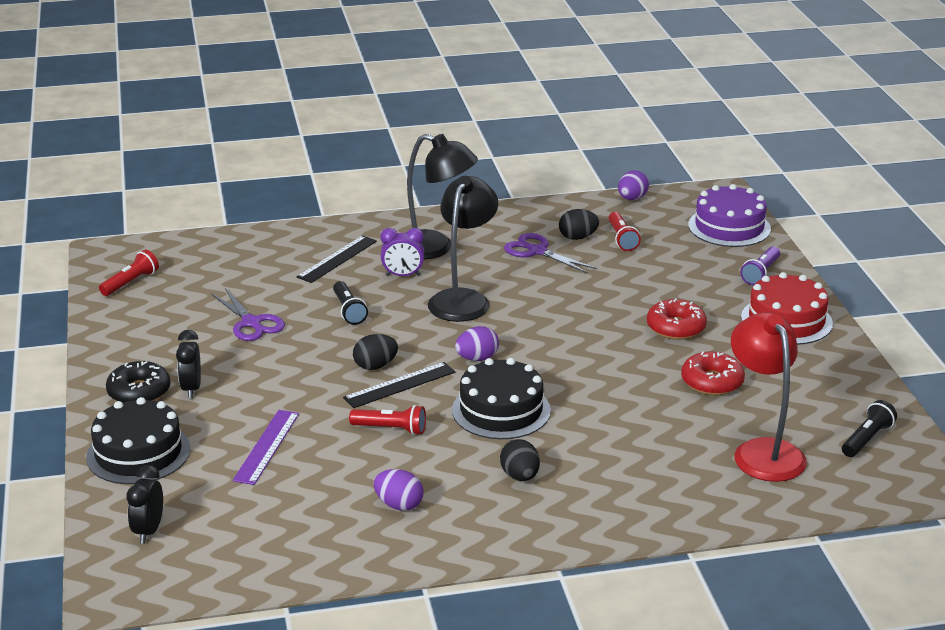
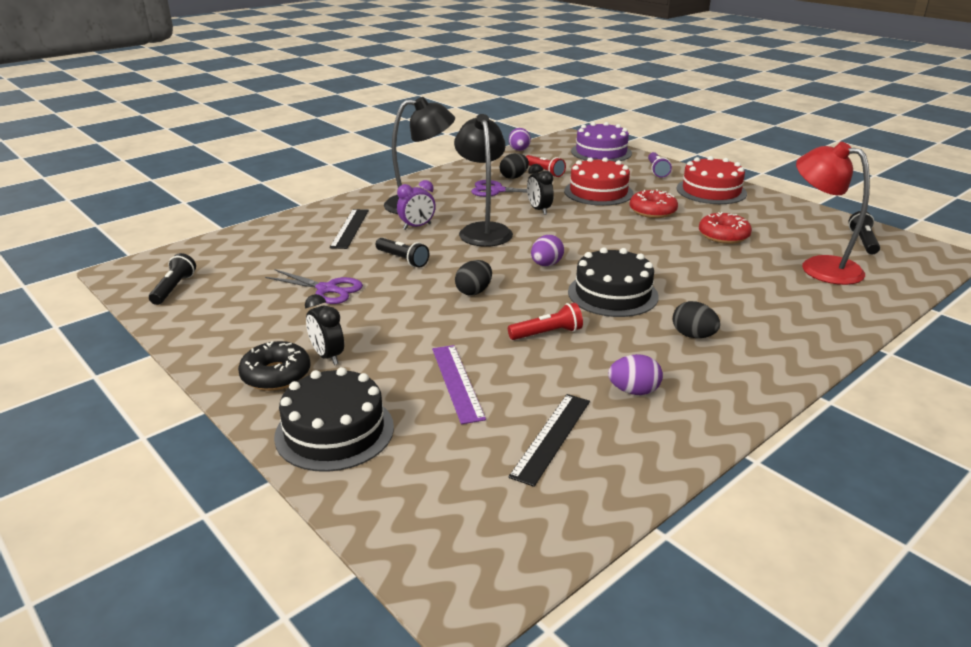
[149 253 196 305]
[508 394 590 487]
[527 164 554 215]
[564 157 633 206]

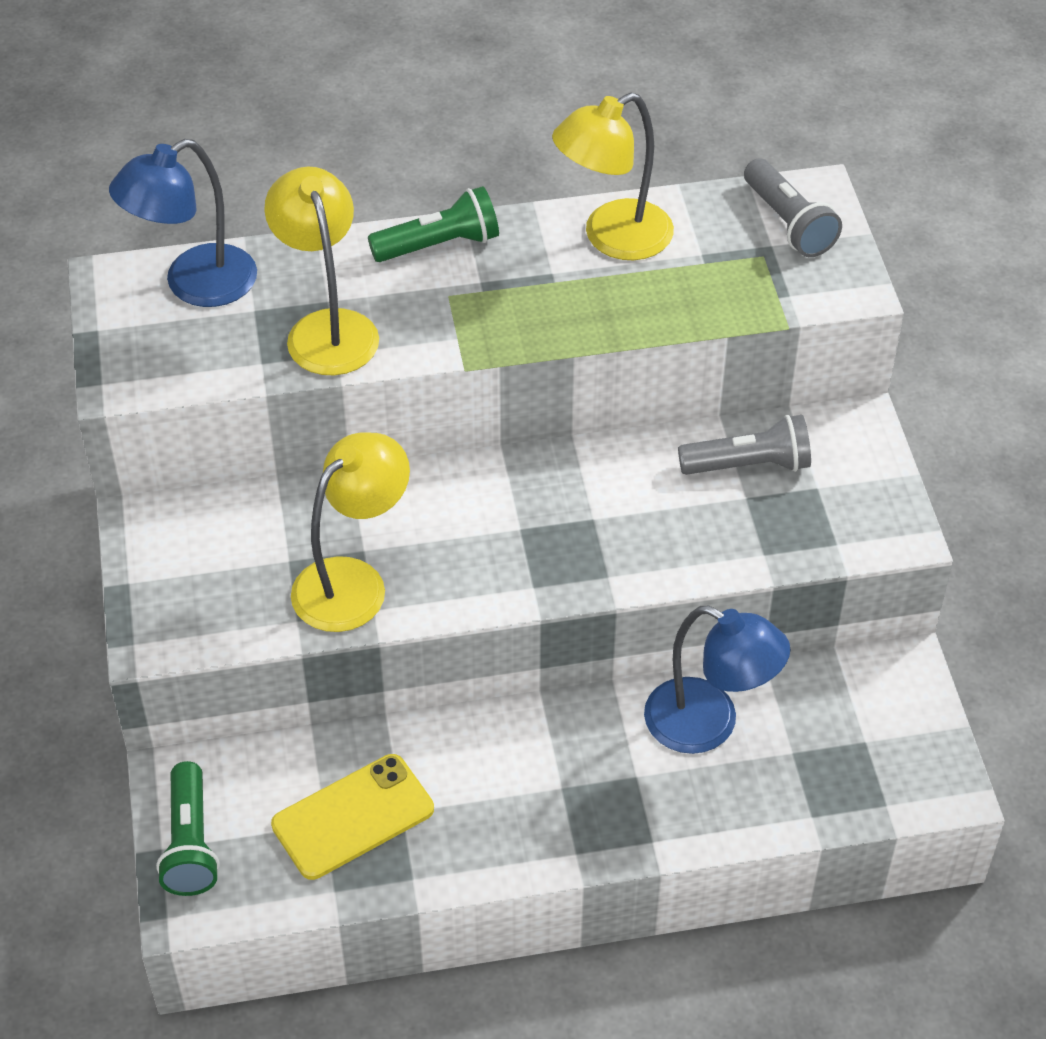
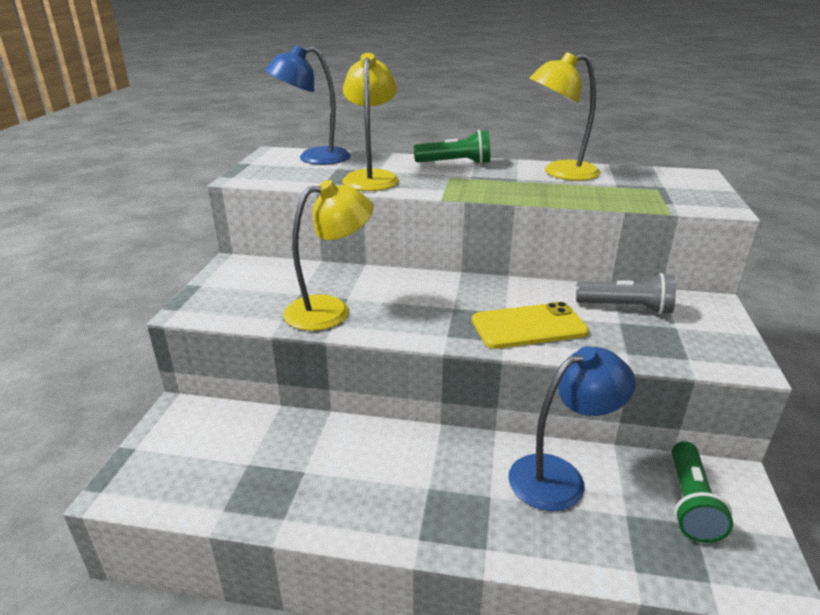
[472 302 589 349]
[508 346 635 511]
[672 441 733 543]
[744 159 842 257] (first image)

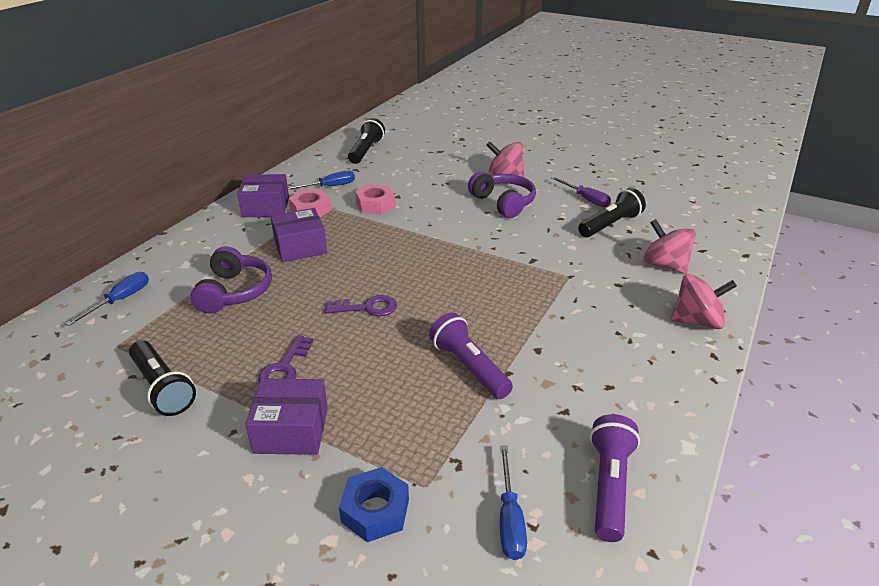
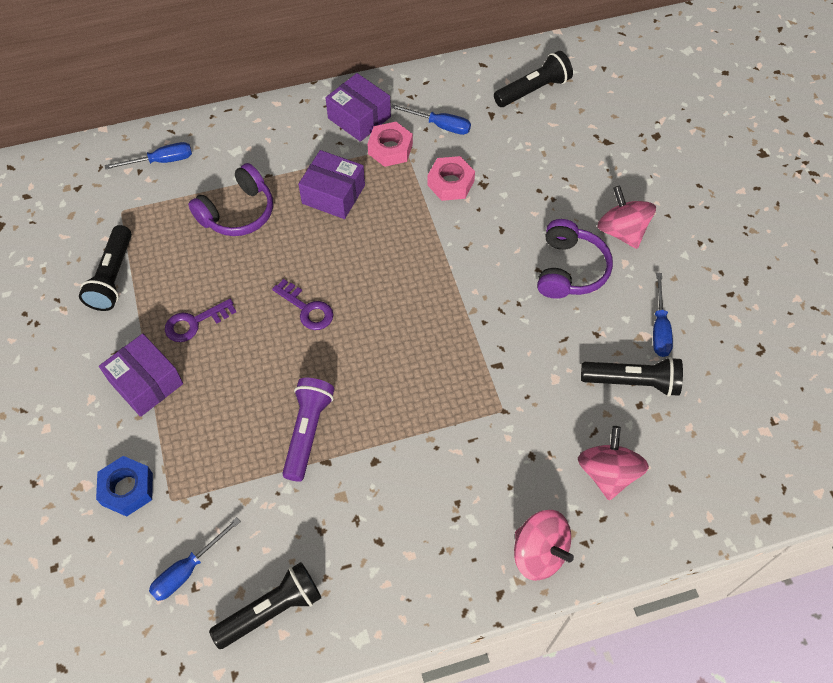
[209 562 321 649]
[653 273 673 357]

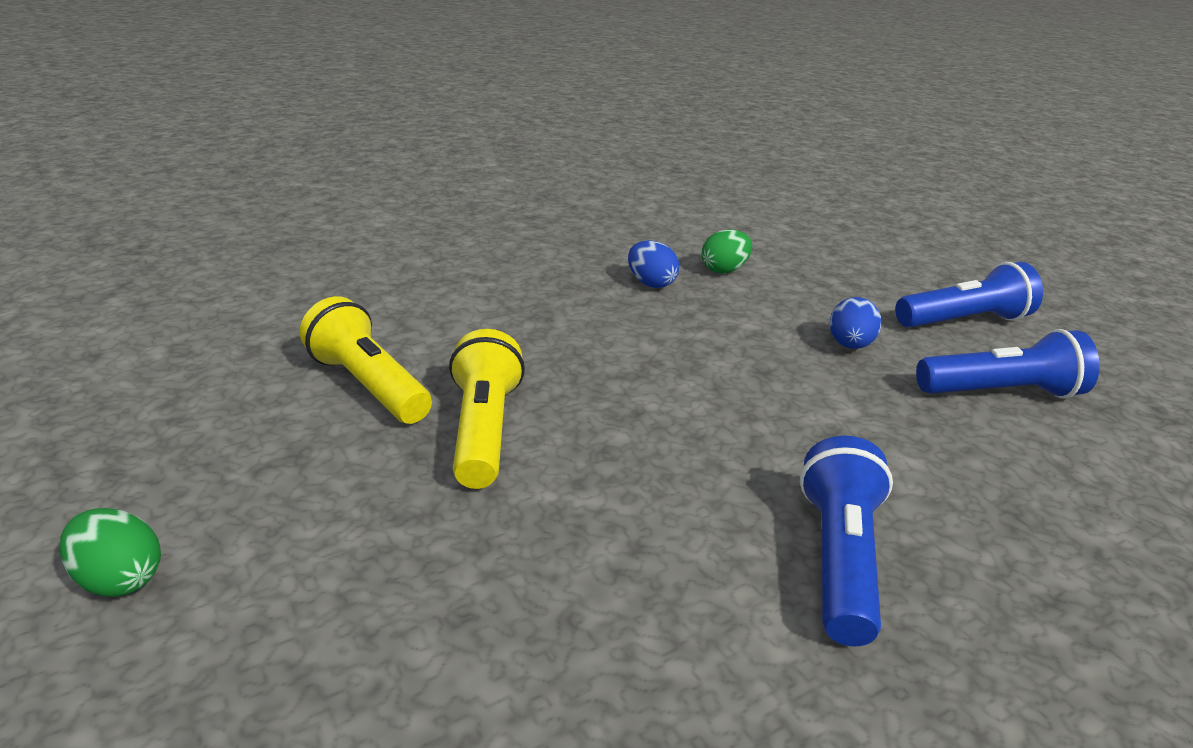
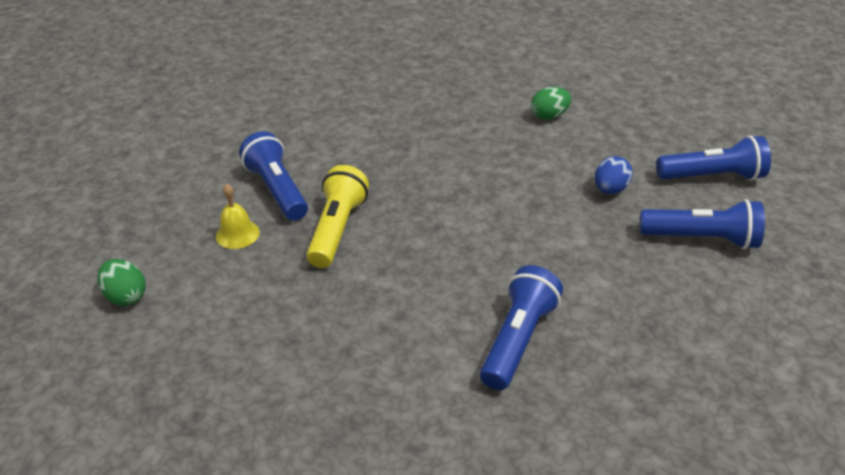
[216 184 260 249]
[239 132 308 221]
[628 240 679 288] (first image)

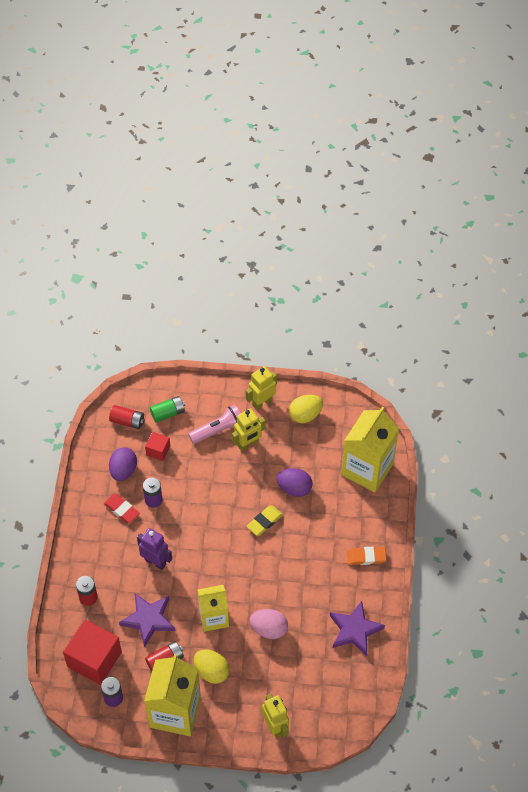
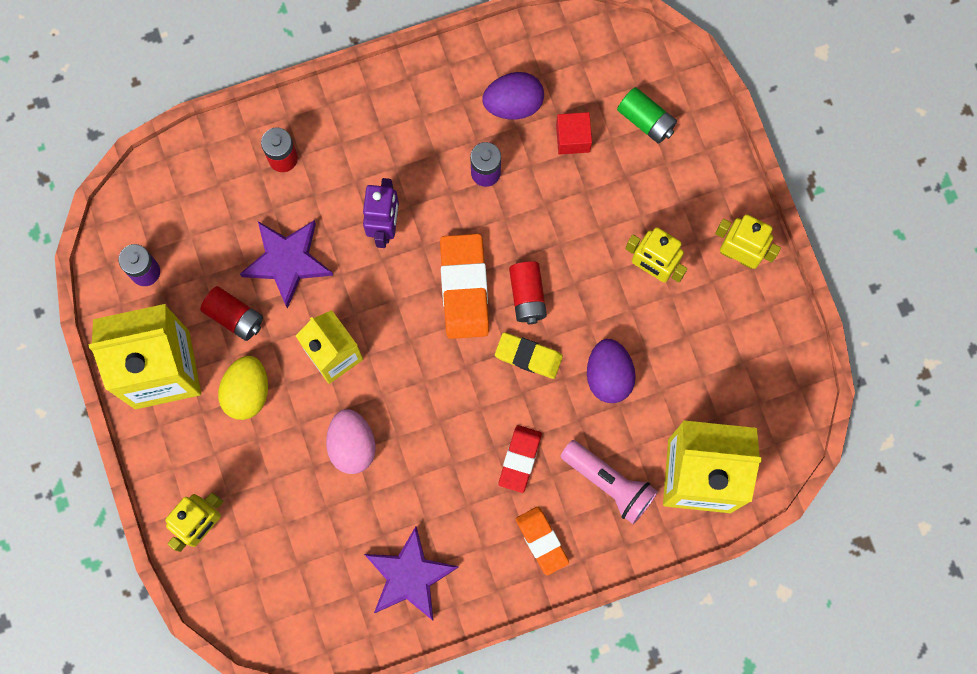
[440 234 489 339]
[498 425 542 493]
[509 261 547 324]
[560 440 658 524]
[63 619 122 685] (first image)
[289 395 323 423] (first image)

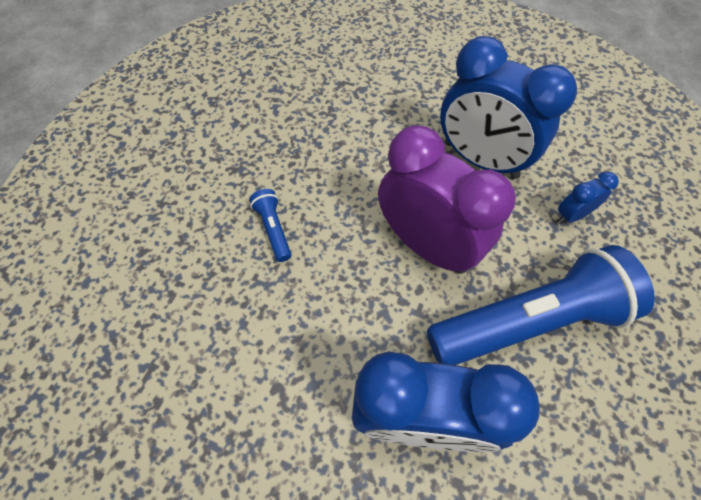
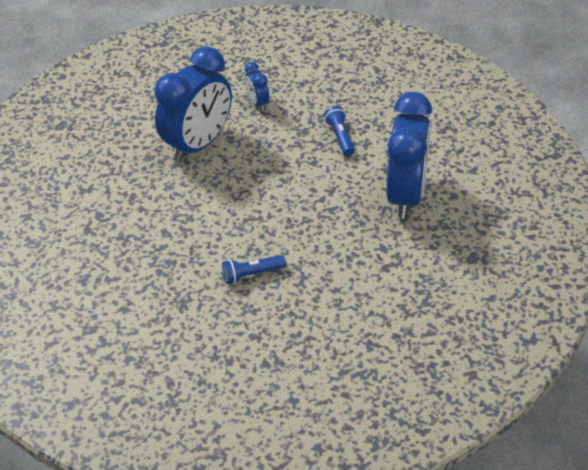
[324 106 354 156]
[378 126 516 274] (first image)

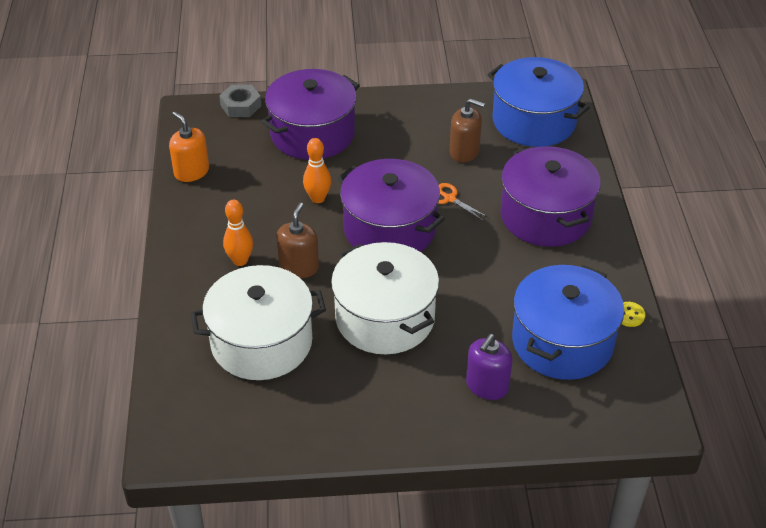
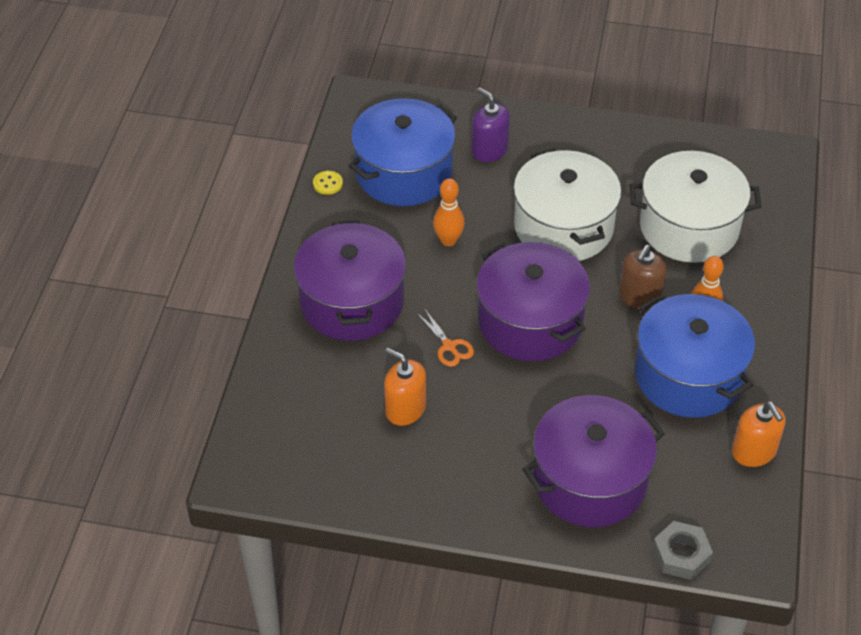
[384 348 426 426]
[433 178 465 246]
[471 87 510 162]
[635 294 755 418]

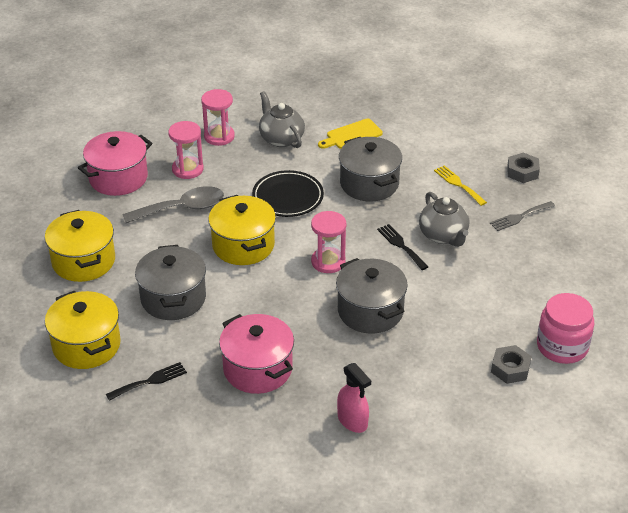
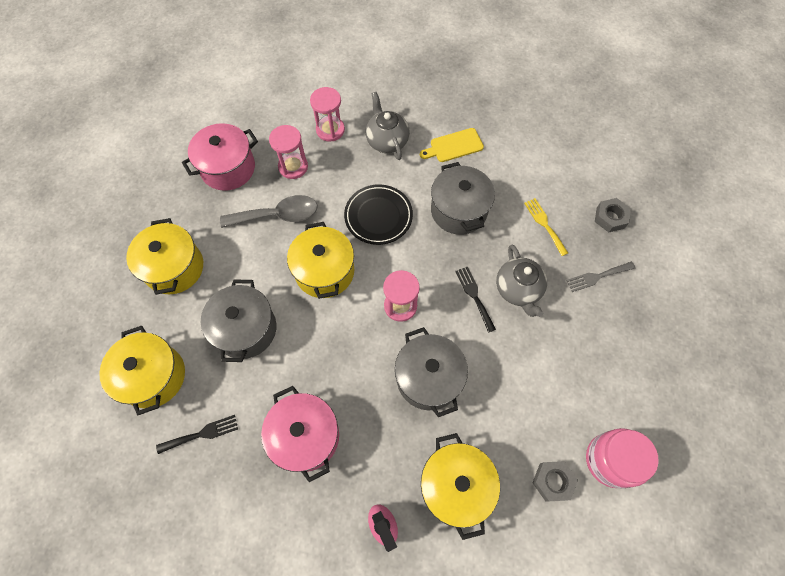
[421 433 500 540]

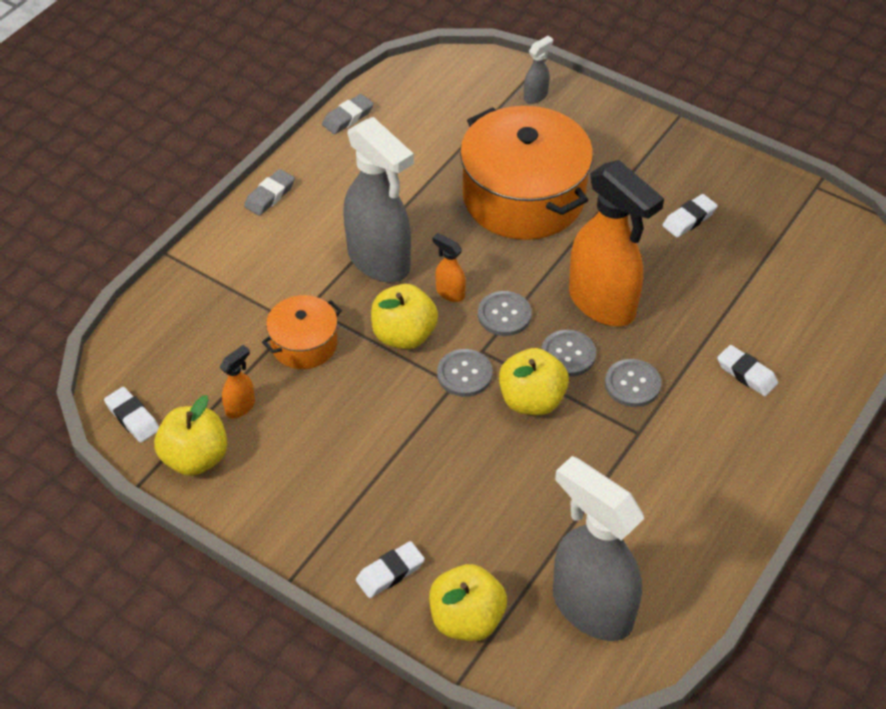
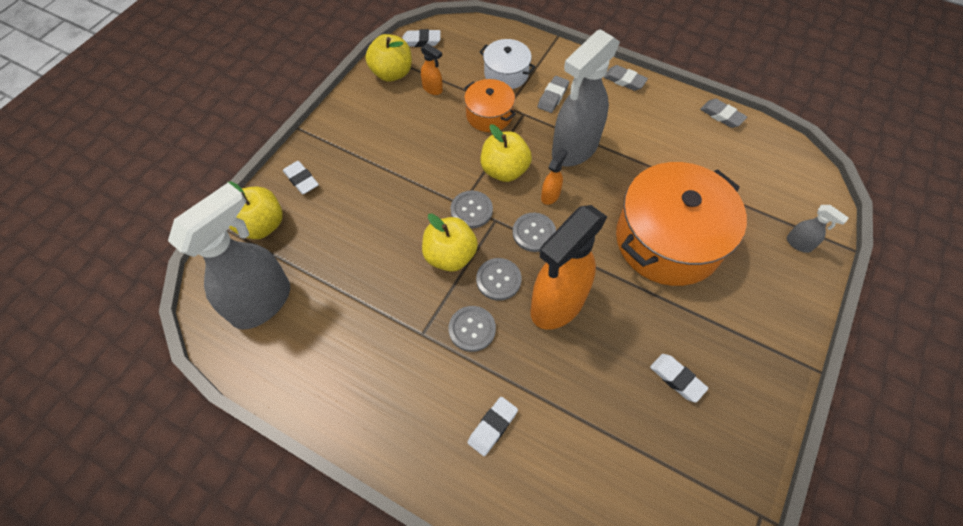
[402 29 441 47]
[480 39 536 89]
[537 76 569 113]

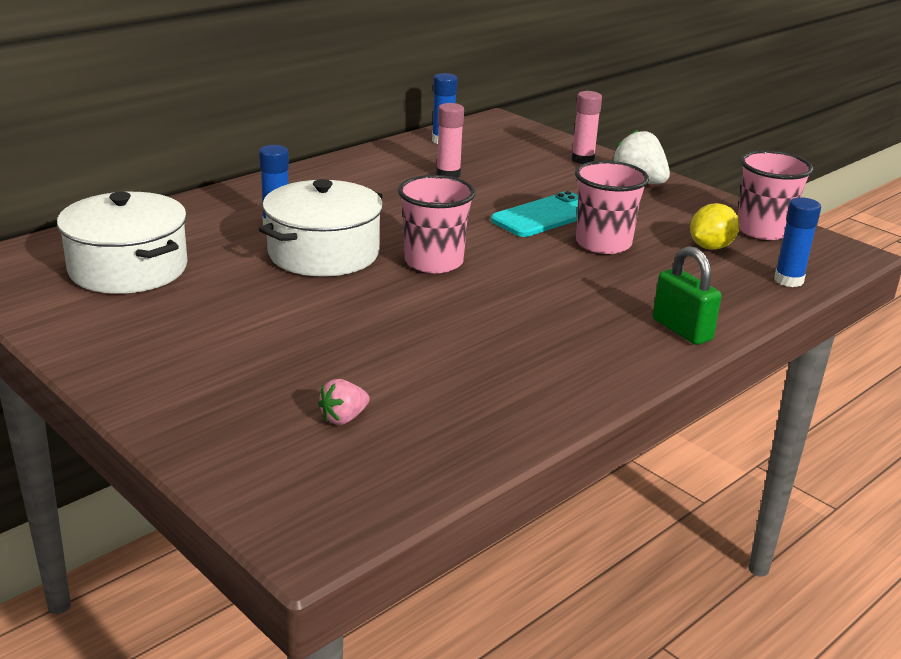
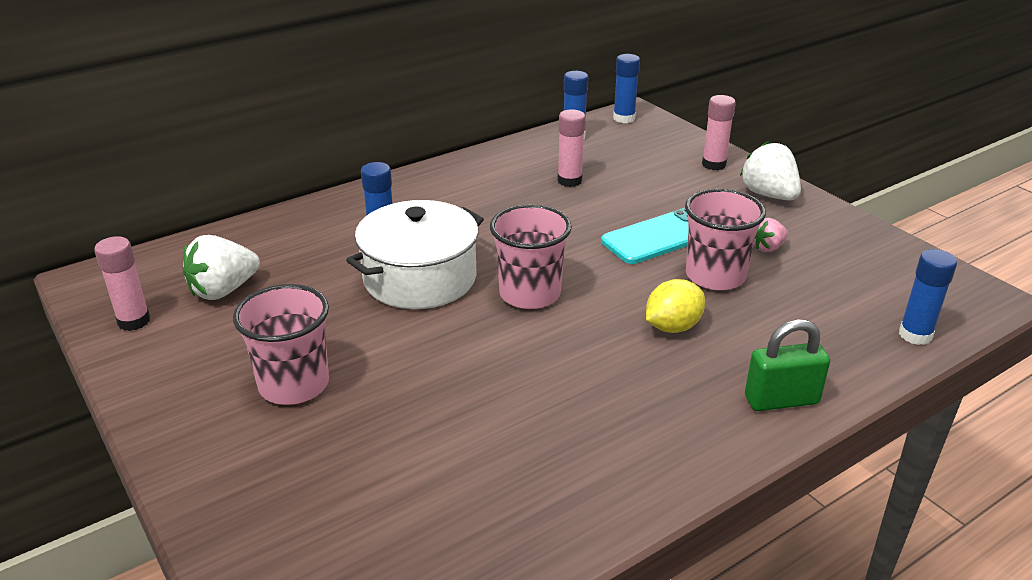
[94 236 150 331]
[183 235 260 300]
[233 284 329 405]
[613 54 640 123]
[646 279 705 333]
[745 319 830 411]
[754 218 788 252]

